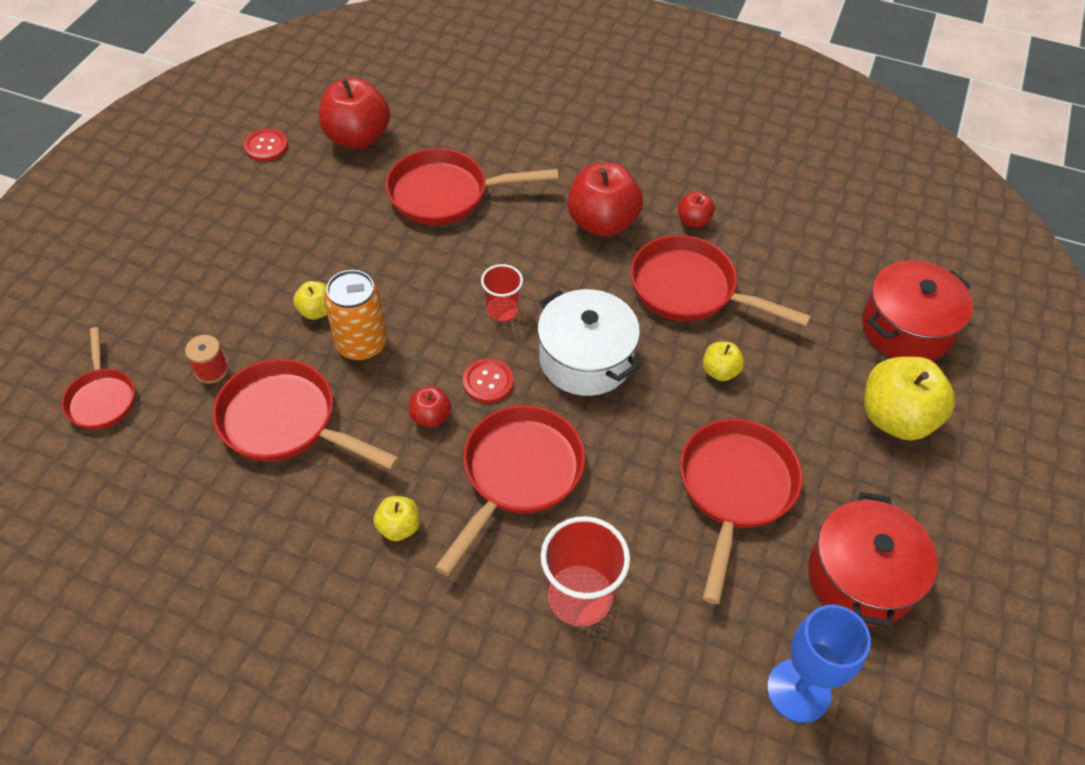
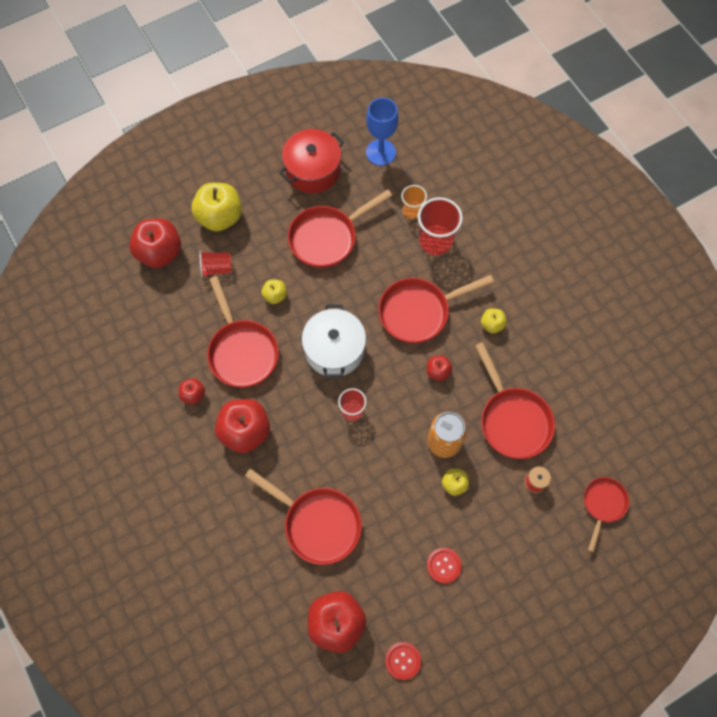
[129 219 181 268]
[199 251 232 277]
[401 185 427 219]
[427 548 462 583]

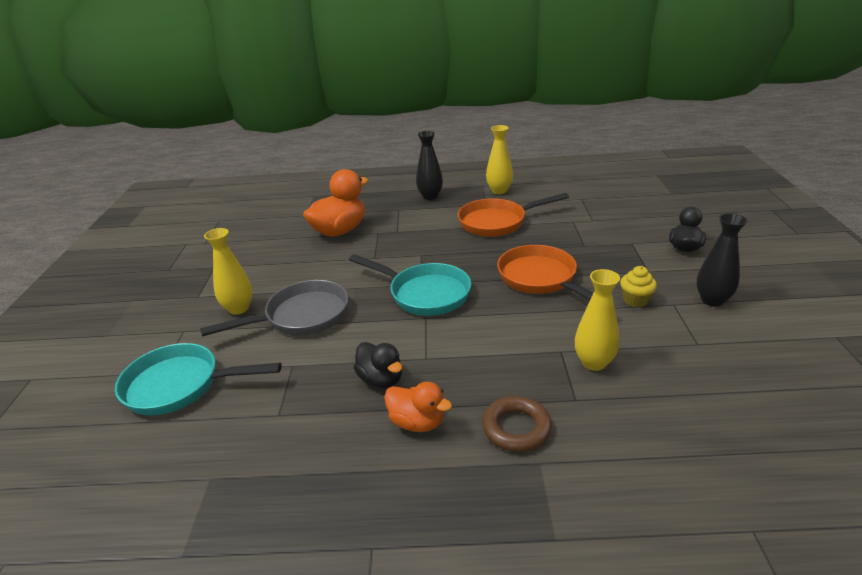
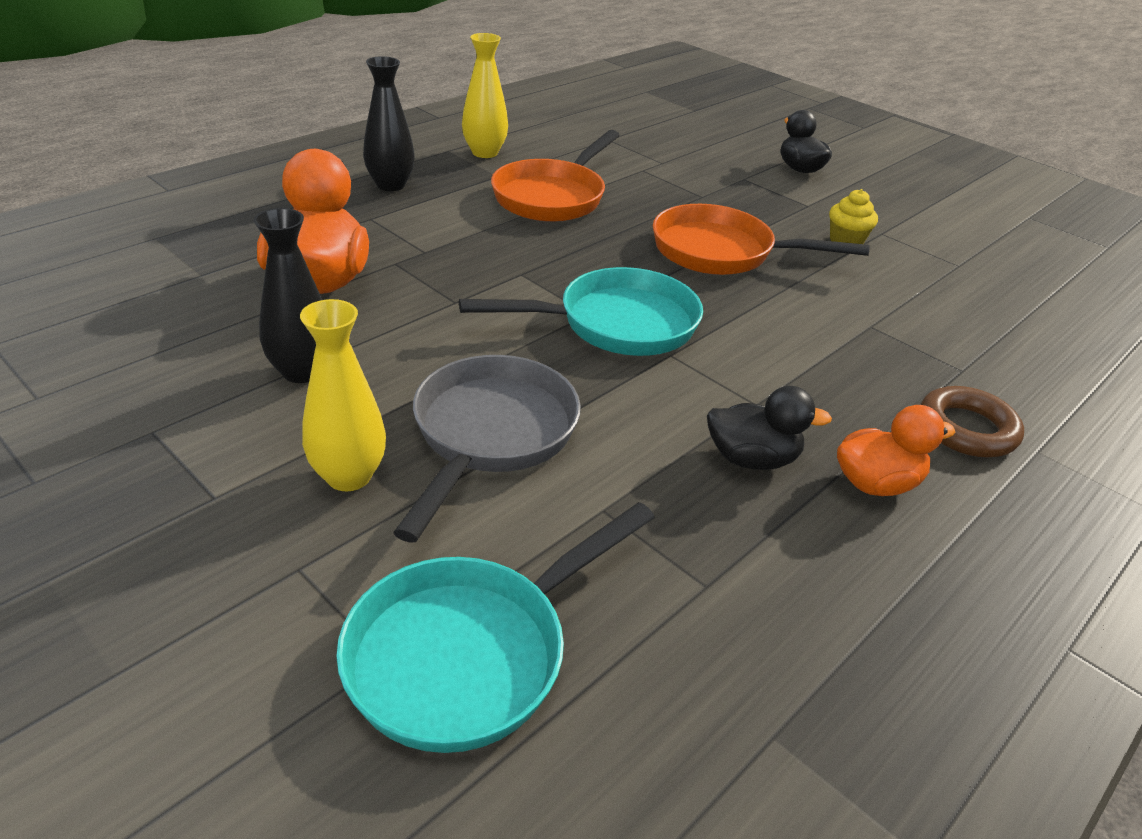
[254 208 322 383]
[575 269 620 371] (first image)

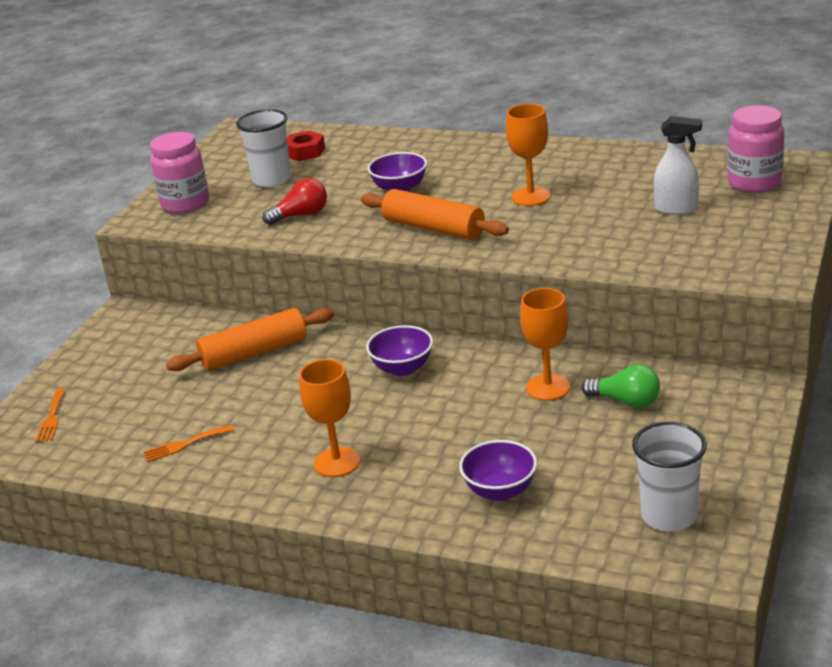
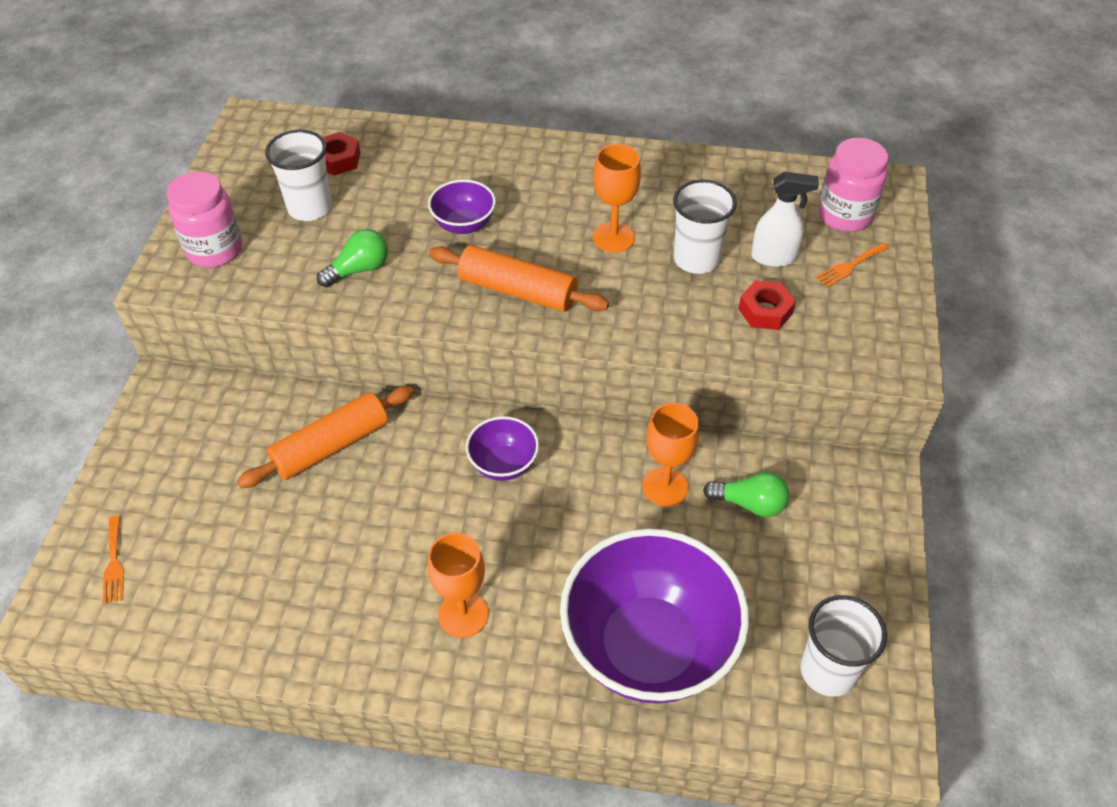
[317 229 388 288]
[560 529 749 704]
[673 180 737 274]
[738 281 796 330]
[816 243 889 287]

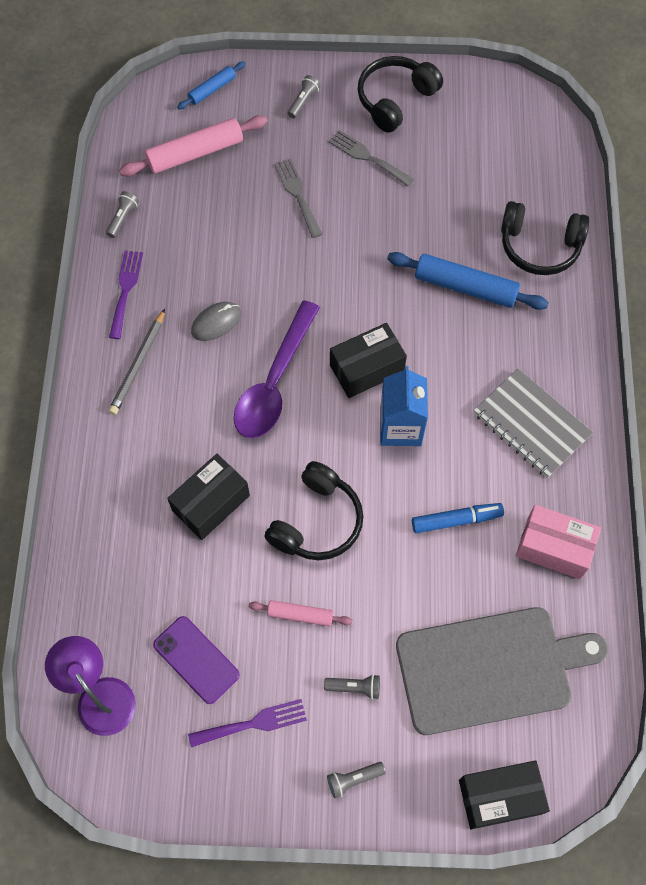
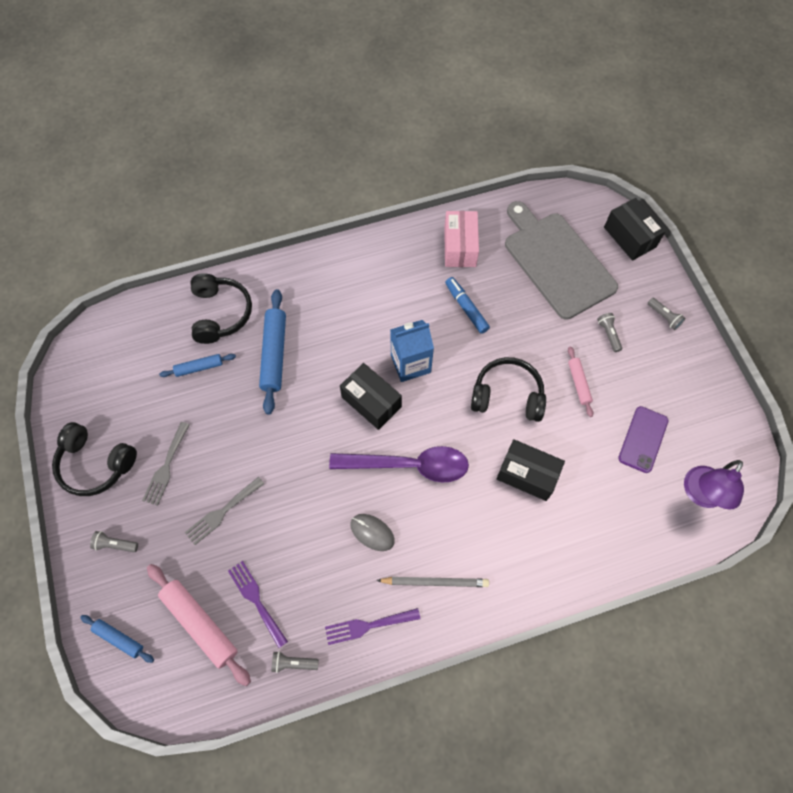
[159 354 236 377]
[228 561 288 648]
[474 369 593 478] (first image)

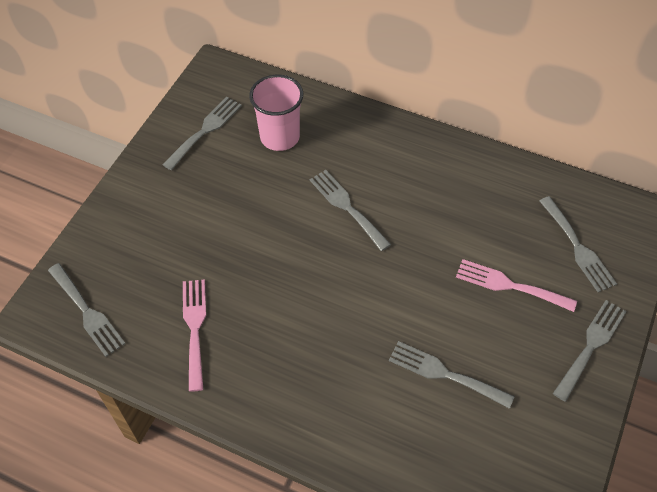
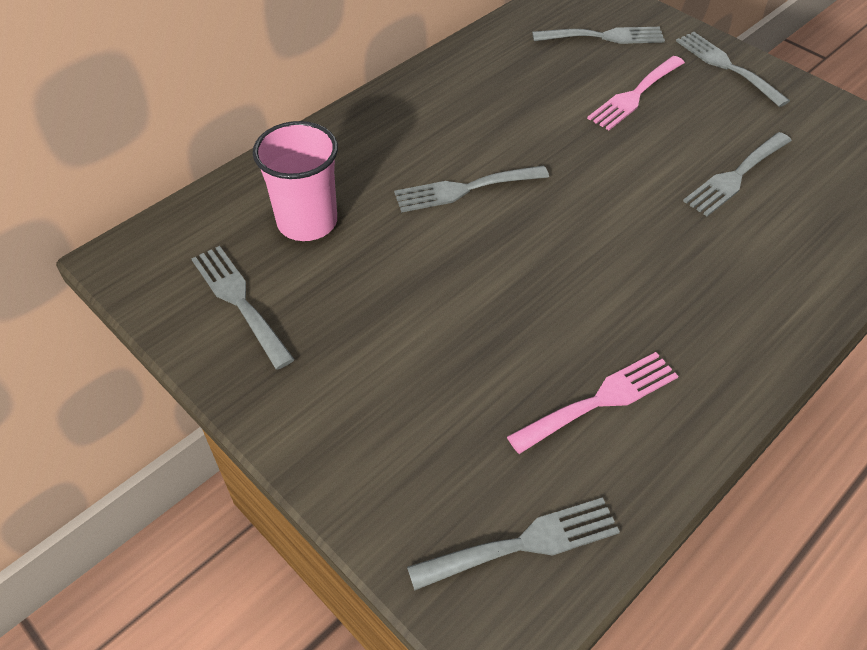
[507 352 678 454]

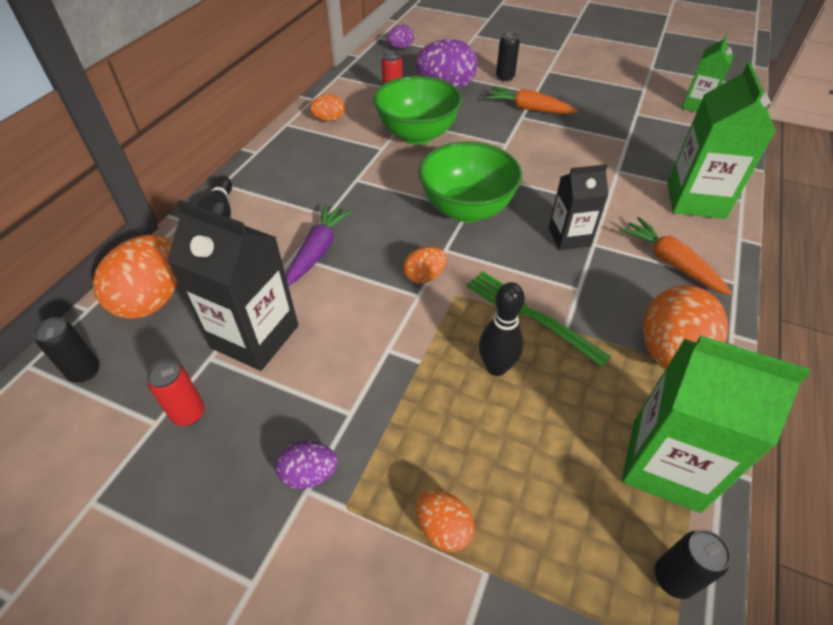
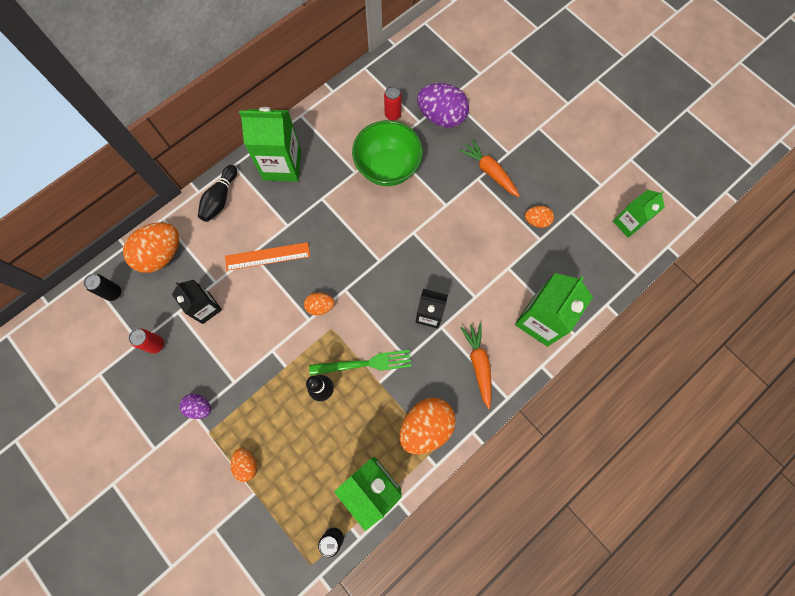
[172 280 222 324]
[225 242 310 271]
[239 107 301 182]
[309 350 412 375]
[525 206 554 228]
[387 25 414 49] (first image)
[418 141 522 222] (first image)
[496 32 520 82] (first image)

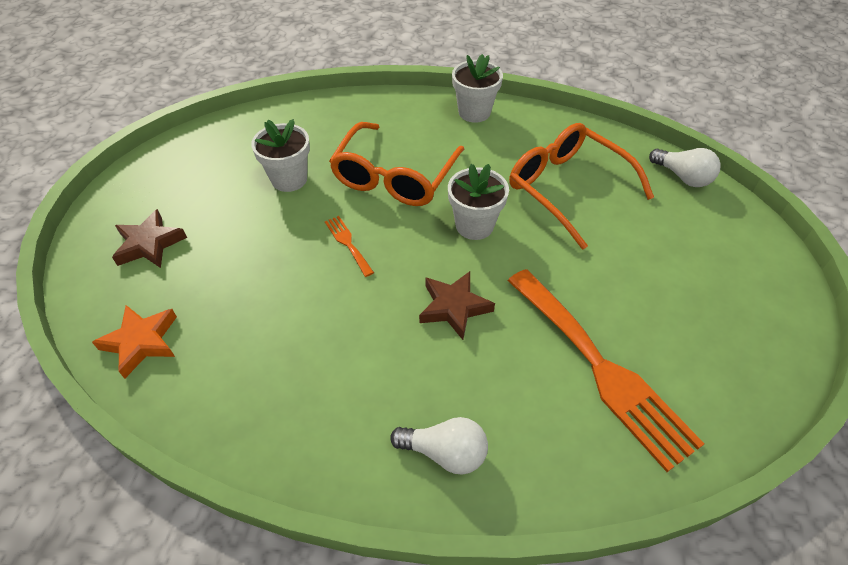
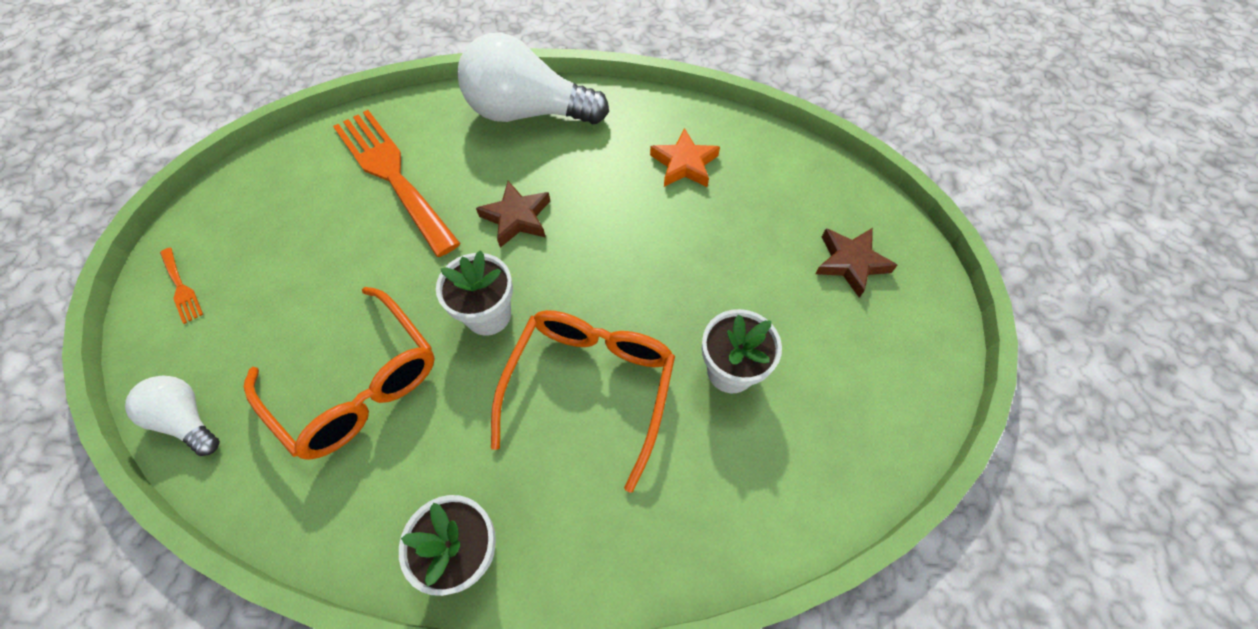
[160 248 203 324]
[457 33 609 124]
[650 128 720 187]

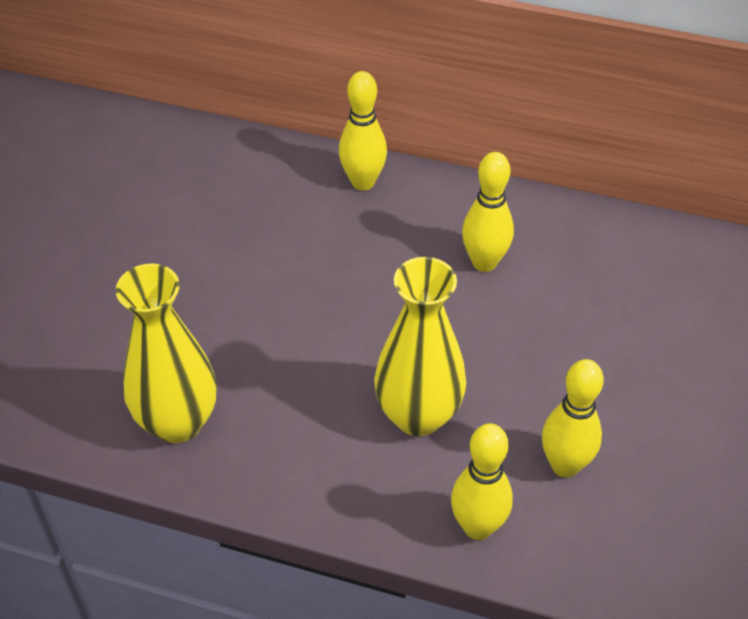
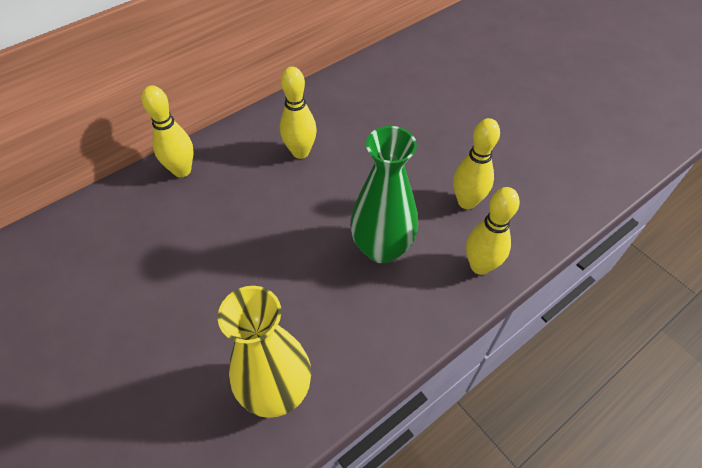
[350 126 418 264]

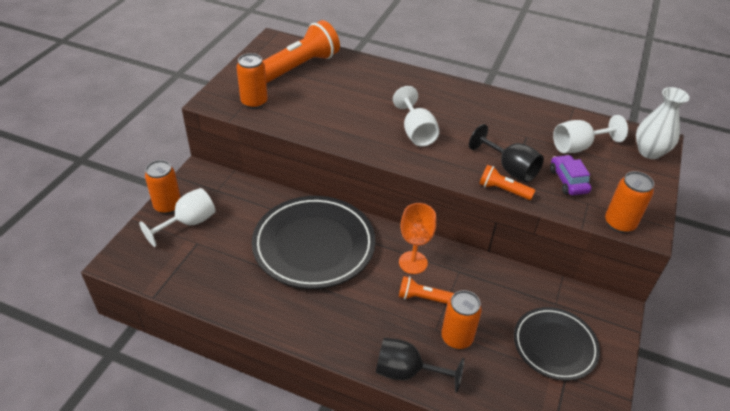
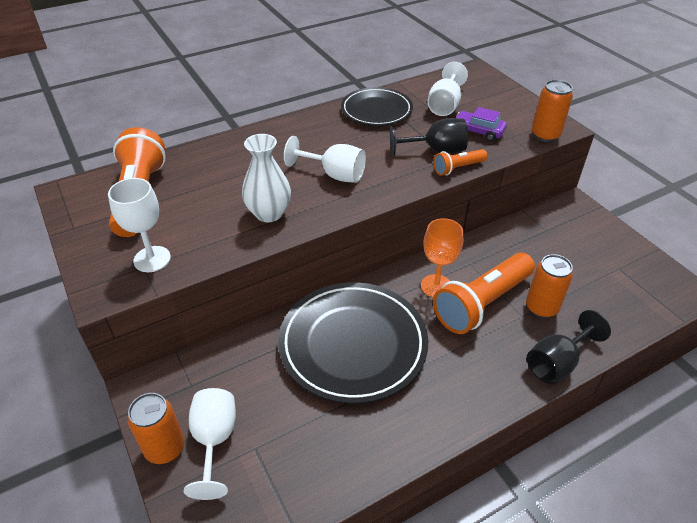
[108 178 171 272]
[242 134 291 222]
[341 87 413 126]
[433 252 535 334]

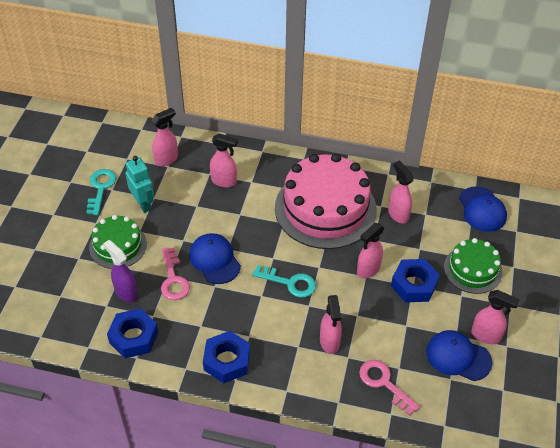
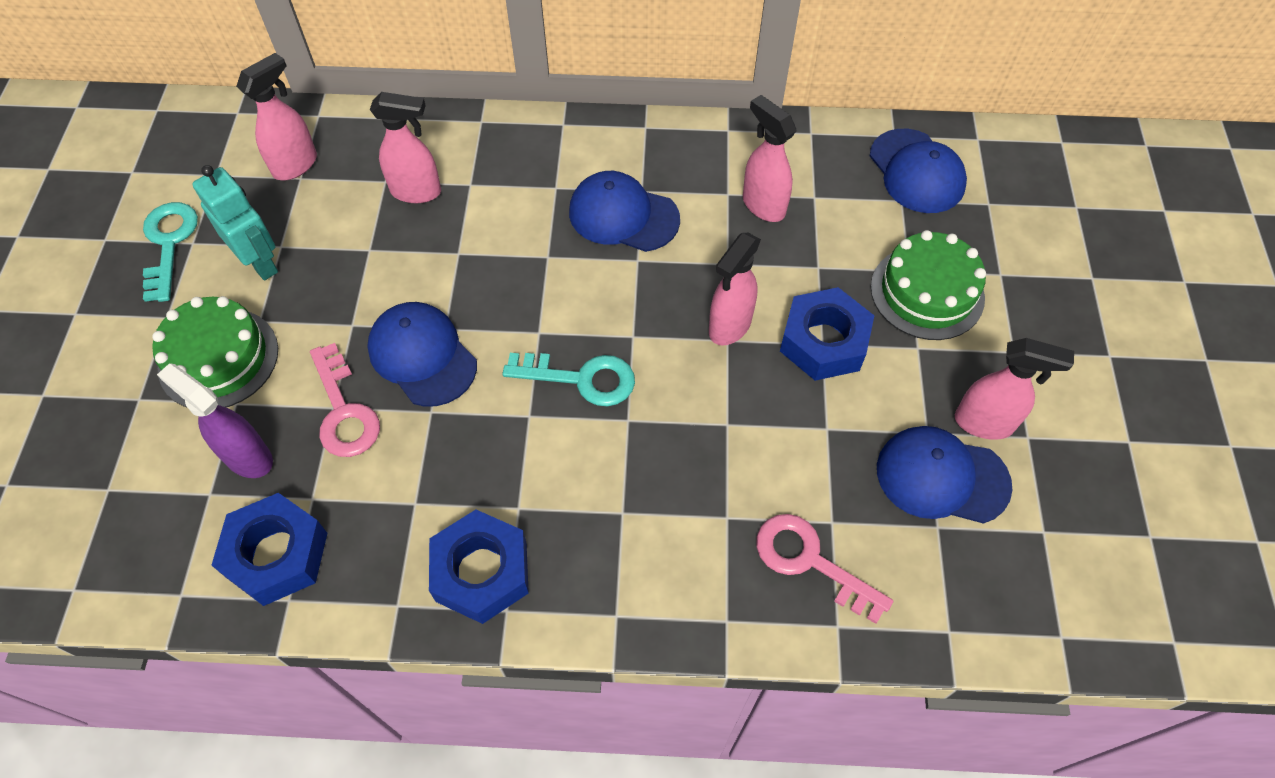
[569 171 680 252]
[320 295 342 354] (first image)

